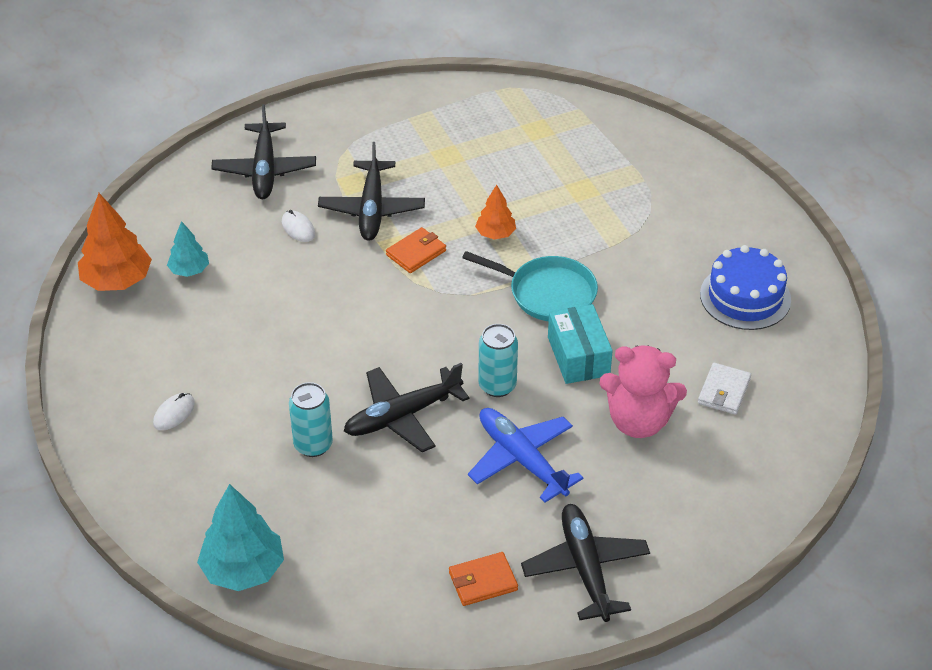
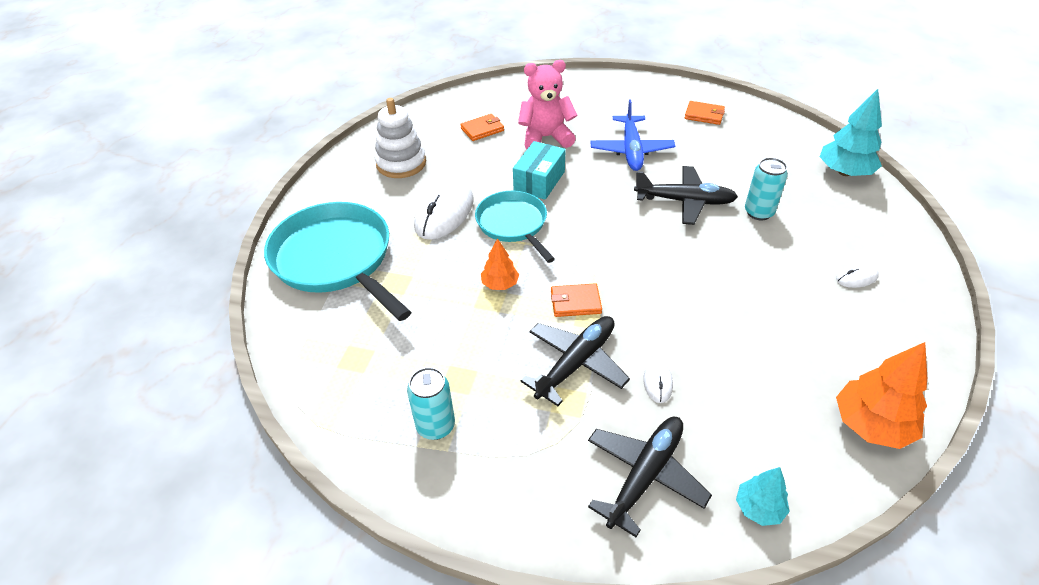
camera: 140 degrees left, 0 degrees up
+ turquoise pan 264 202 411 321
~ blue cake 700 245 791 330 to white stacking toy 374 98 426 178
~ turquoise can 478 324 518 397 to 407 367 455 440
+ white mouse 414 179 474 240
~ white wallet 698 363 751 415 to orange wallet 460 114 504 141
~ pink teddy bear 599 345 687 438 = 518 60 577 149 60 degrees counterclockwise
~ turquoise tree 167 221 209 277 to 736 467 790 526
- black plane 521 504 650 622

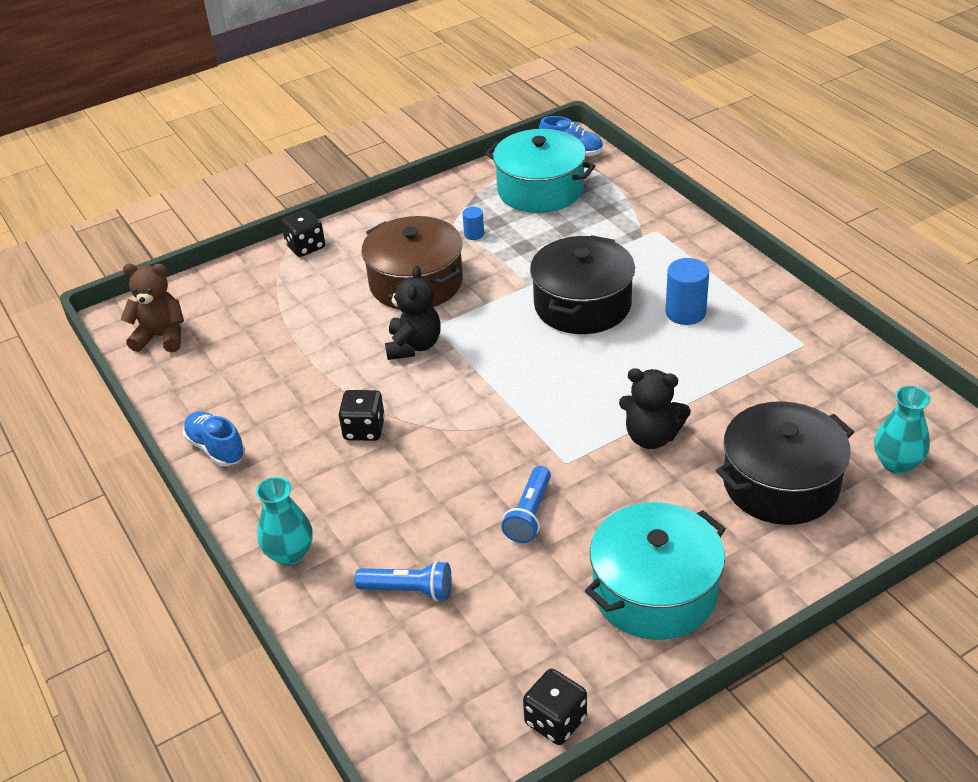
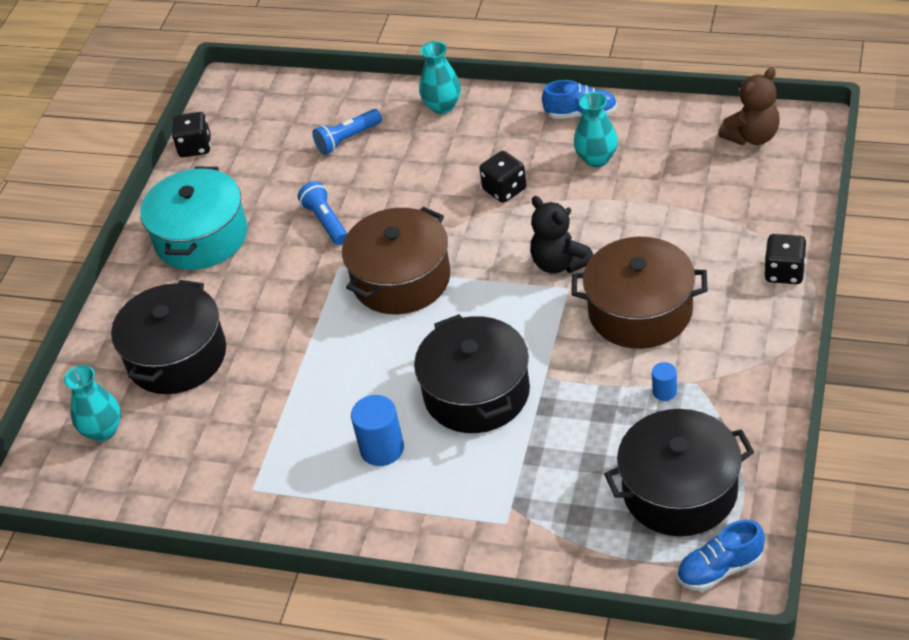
camera: 140 degrees right, 5 degrees up
+ brown pot 342 207 451 314
+ turquoise vase 574 92 618 167
~ turquoise pot 485 129 595 213 to black pot 604 409 754 536
- black teddy bear 619 369 691 449

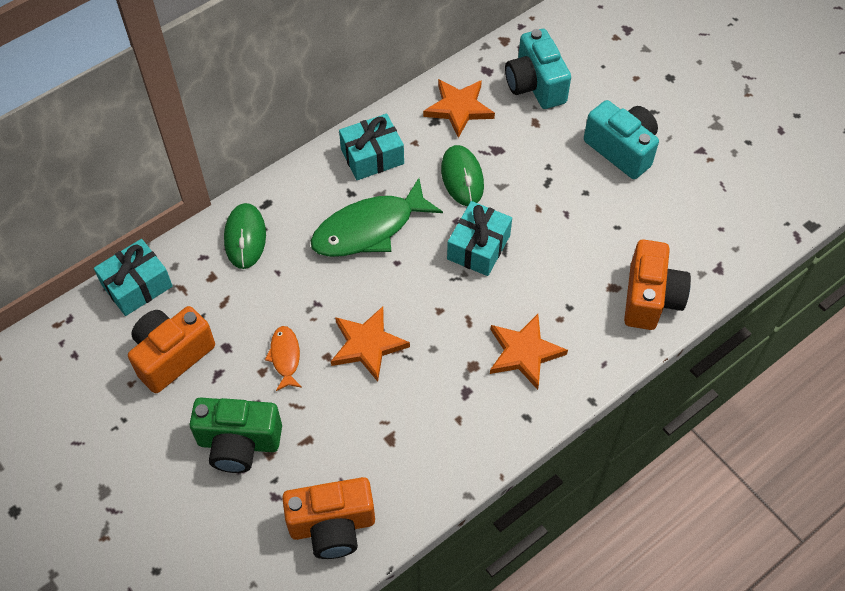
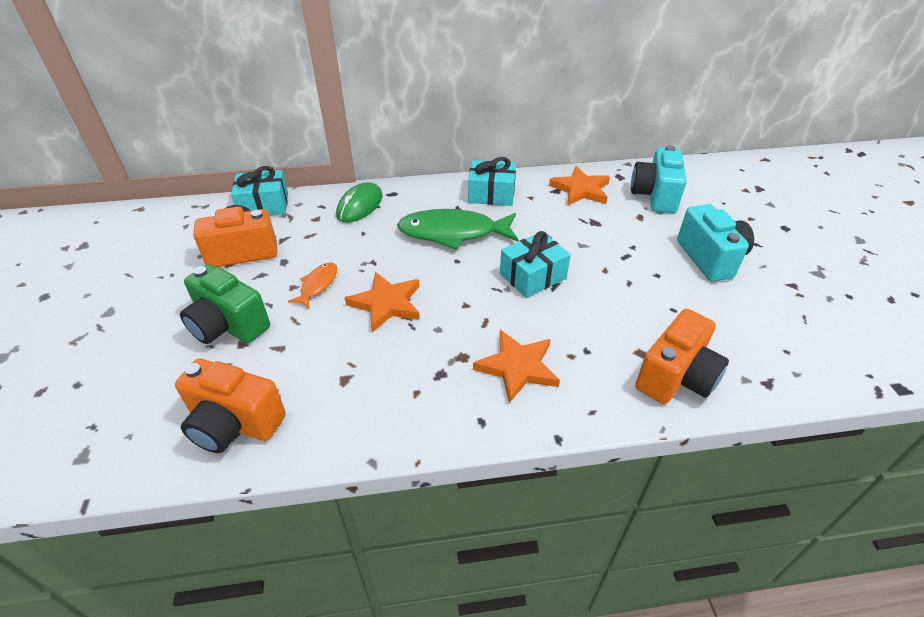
camera: 30 degrees right, 15 degrees down
- green mouse 441 145 484 206

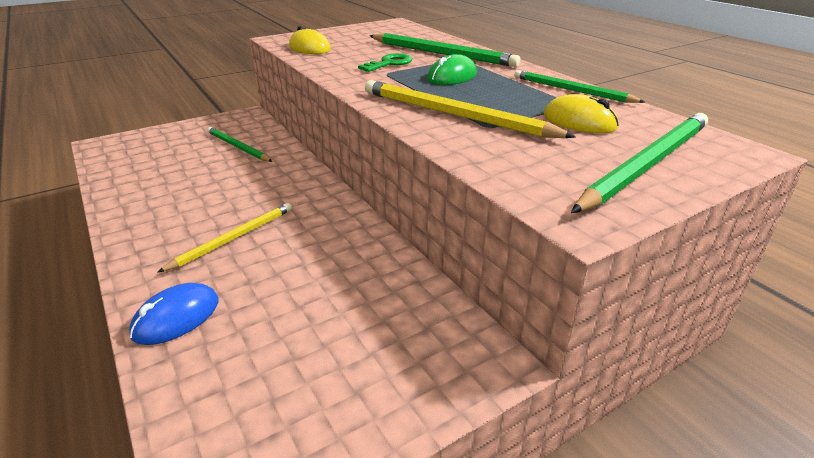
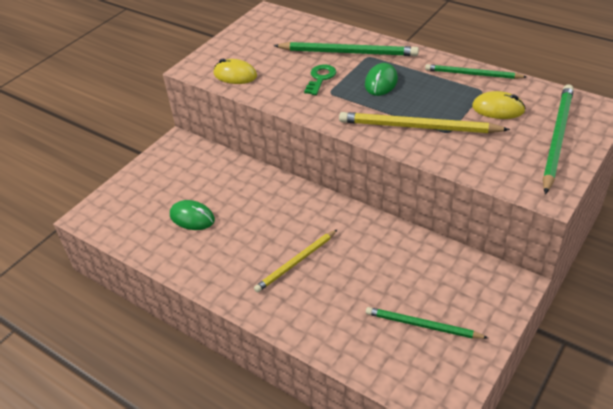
camera: 20 degrees left, 10 degrees up
+ green mouse 170 200 215 230
~ yellow pencil 157 203 292 273 = 254 229 338 292 150 degrees counterclockwise
~ green pencil 207 127 273 162 to 366 307 488 339
- blue mouse 129 283 218 345

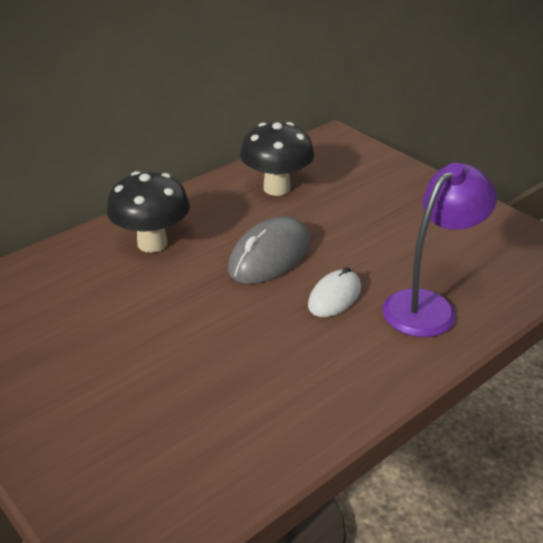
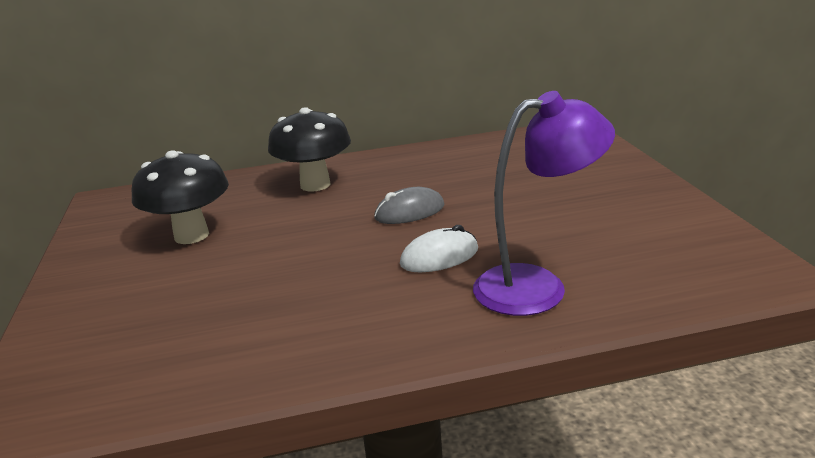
camera: 30 degrees right, 10 degrees down
~ black mushroom 240 122 314 196 to 132 150 229 244
~ grey mouse 228 216 310 284 = 374 187 444 224 x0.63

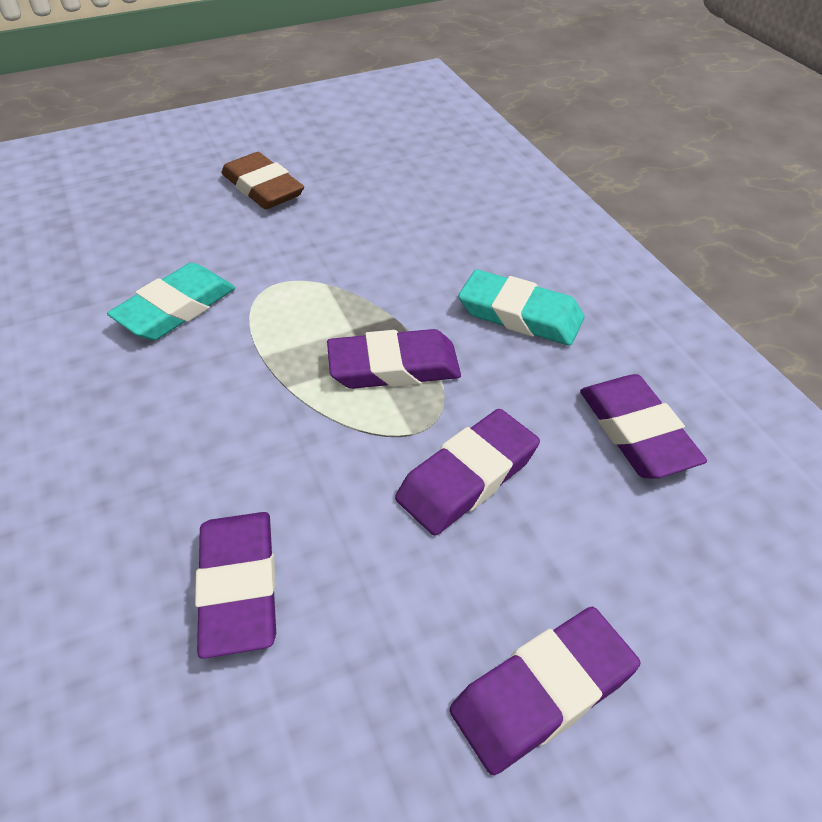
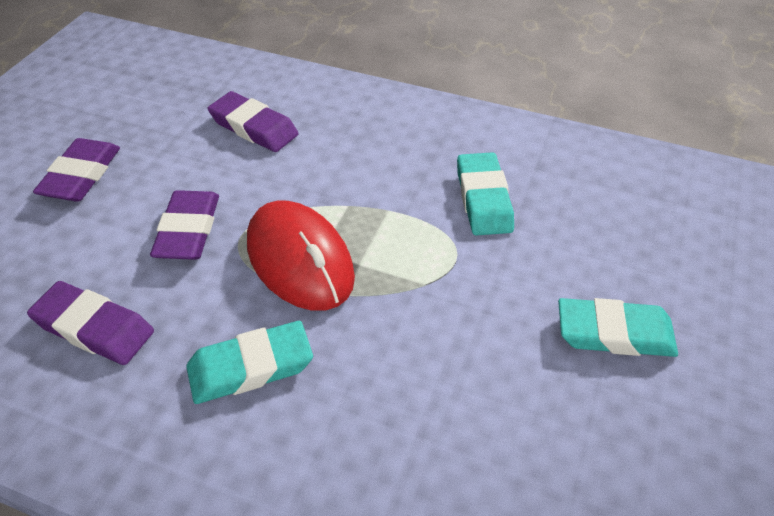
camera: 135 degrees right, 0 degrees up
~ purple eraser 327 329 461 389 to red mouse 247 201 355 311
~ brown eraser 221 152 304 209 to turquoise eraser 558 298 678 357

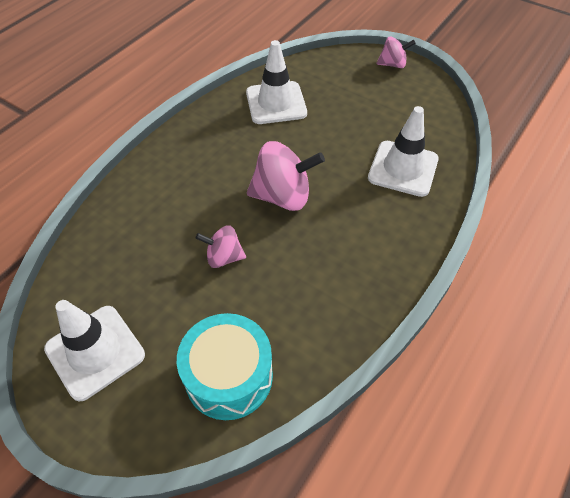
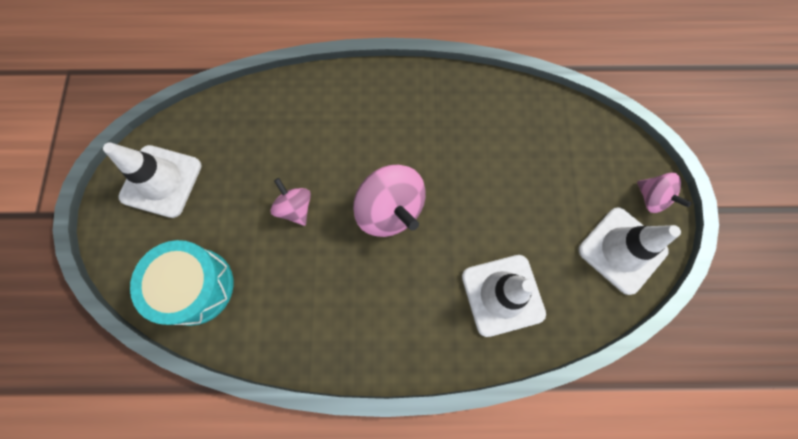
camera: 55 degrees right, 20 degrees up
~ white traffic cone 246 40 307 124 to 578 207 681 295

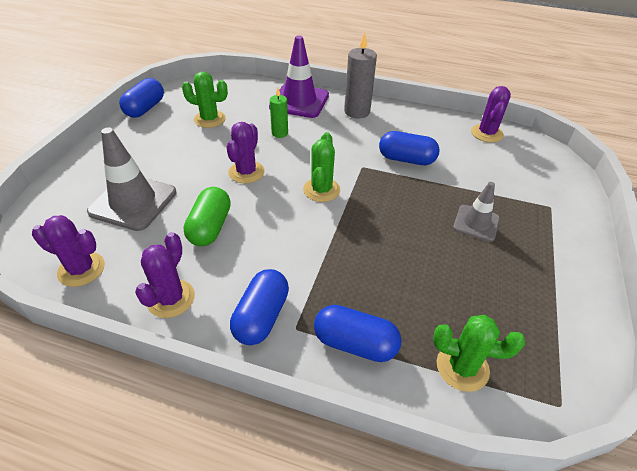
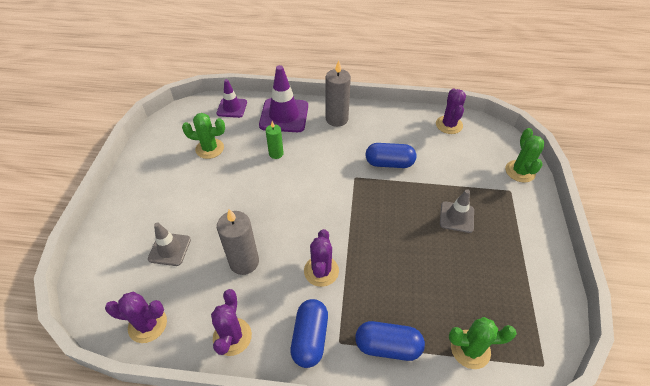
camera: 10 degrees left, 5 degrees up
~ grey traffic cone 87 127 176 231 = 148 222 191 266 x0.60
+ purple traffic cone 216 79 247 118
~ green capsule 184 187 231 246 to grey candle 217 209 259 275
~ purple cactus 226 122 264 183 to 304 229 339 287
~ green cactus 303 132 340 202 to 505 128 544 183
- blue capsule 119 78 164 118

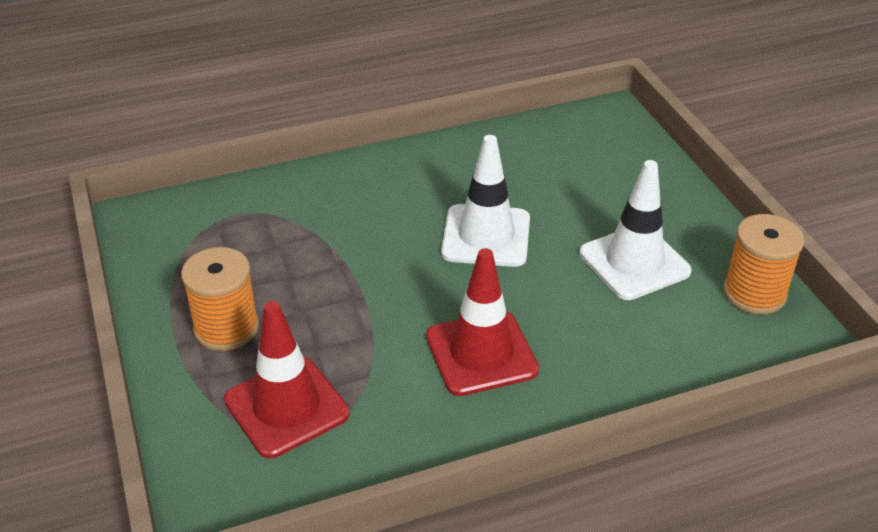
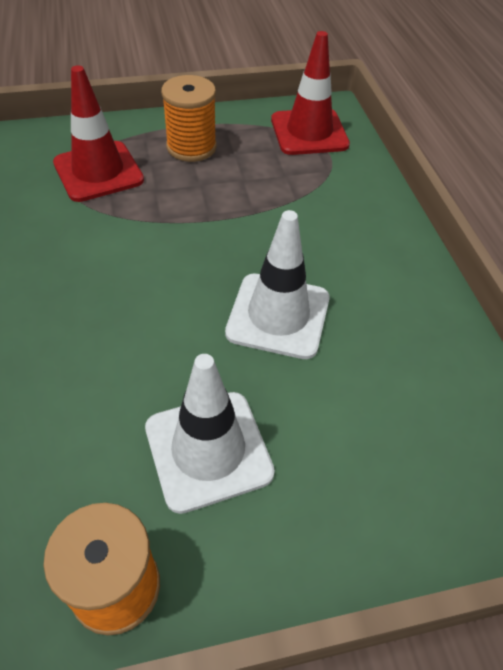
camera: 95 degrees right, 10 degrees up
~ red traffic cone 426 248 539 396 to 271 31 350 155

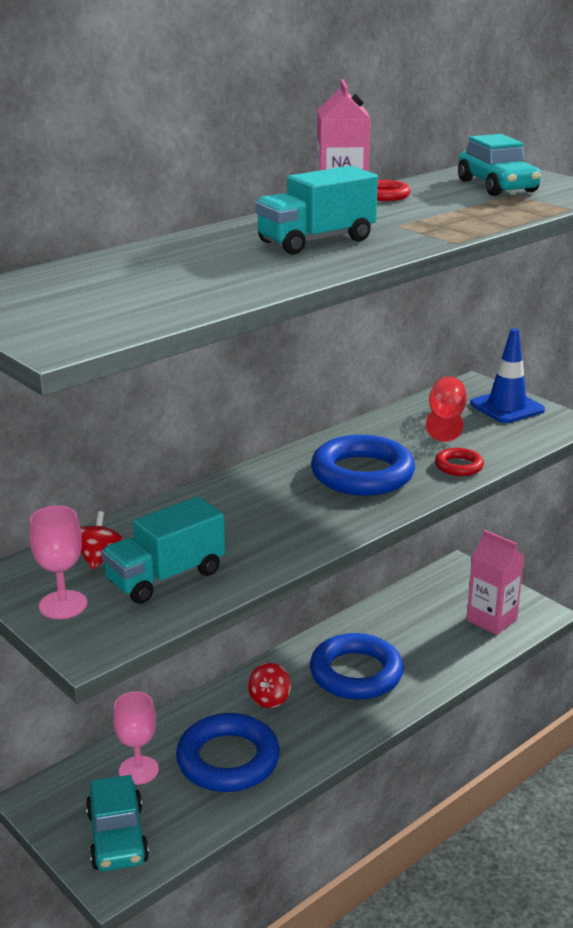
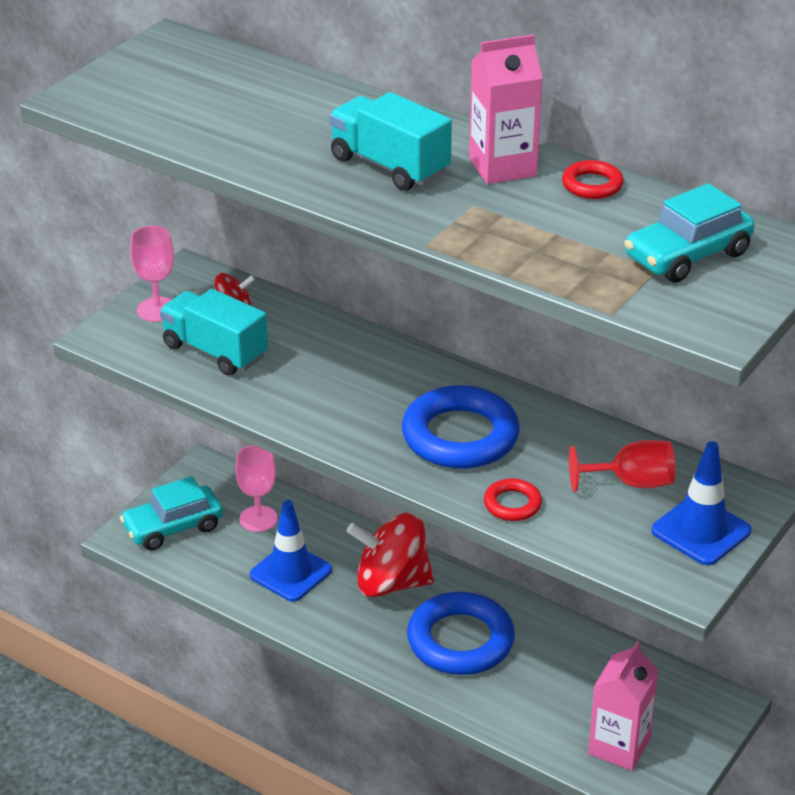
camera: 75 degrees right, 10 degrees up
~ blue ring 176 713 280 792 to blue traffic cone 250 500 332 602
~ red spinning top 248 663 291 708 = 347 512 434 597 x2.01

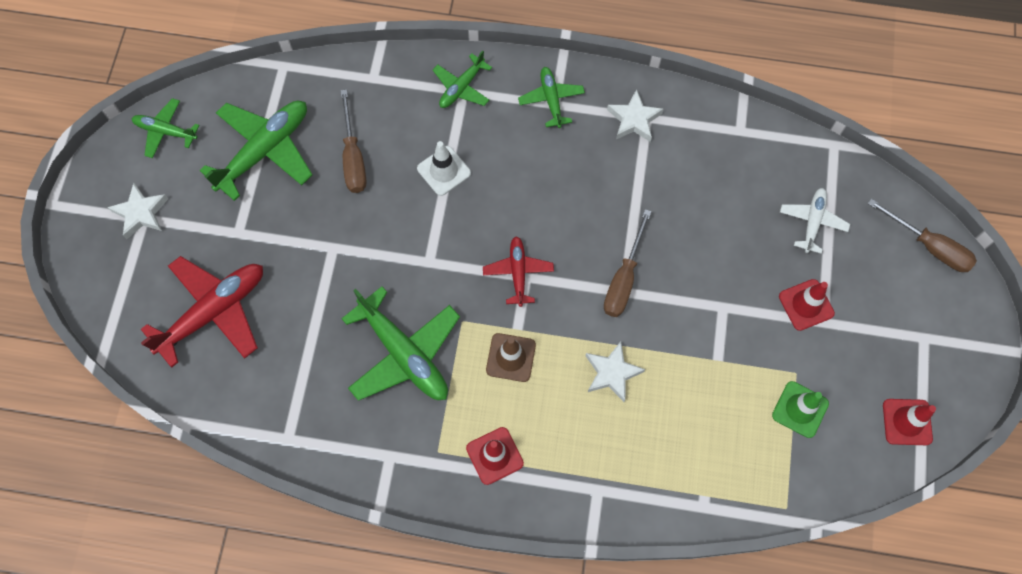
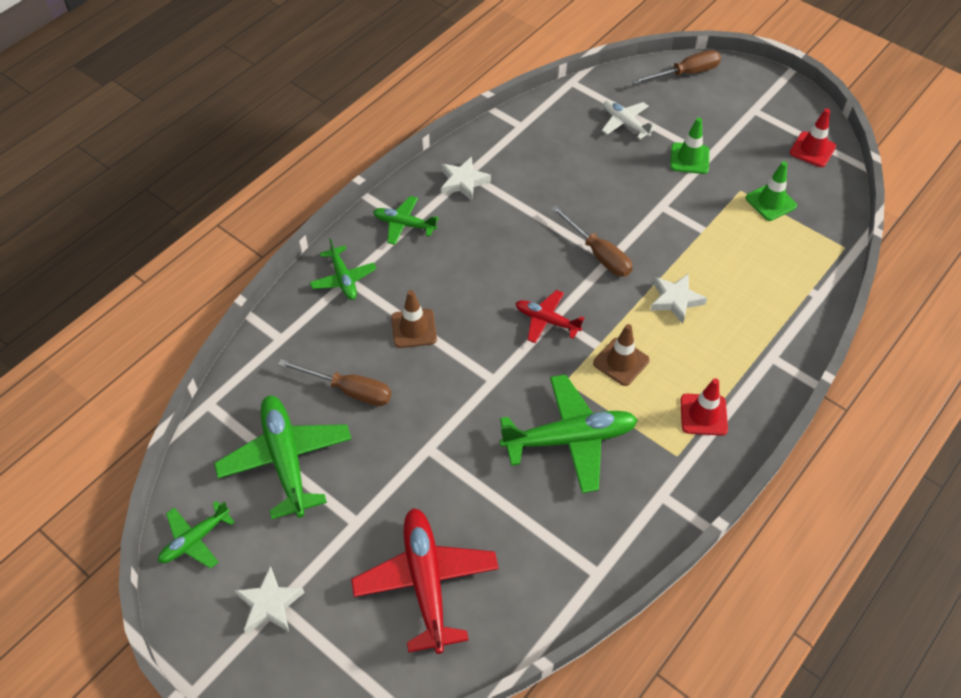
camera: 60 degrees left, 15 degrees down
~ white traffic cone 417 141 471 196 to brown traffic cone 391 290 437 348
~ red traffic cone 779 279 835 331 to green traffic cone 670 117 709 174

